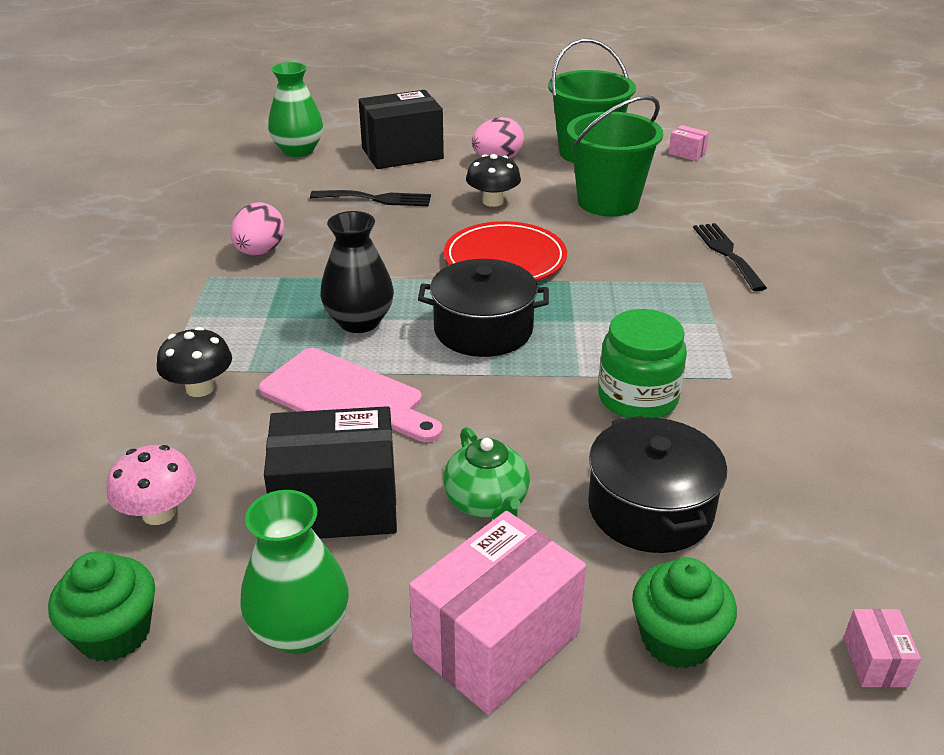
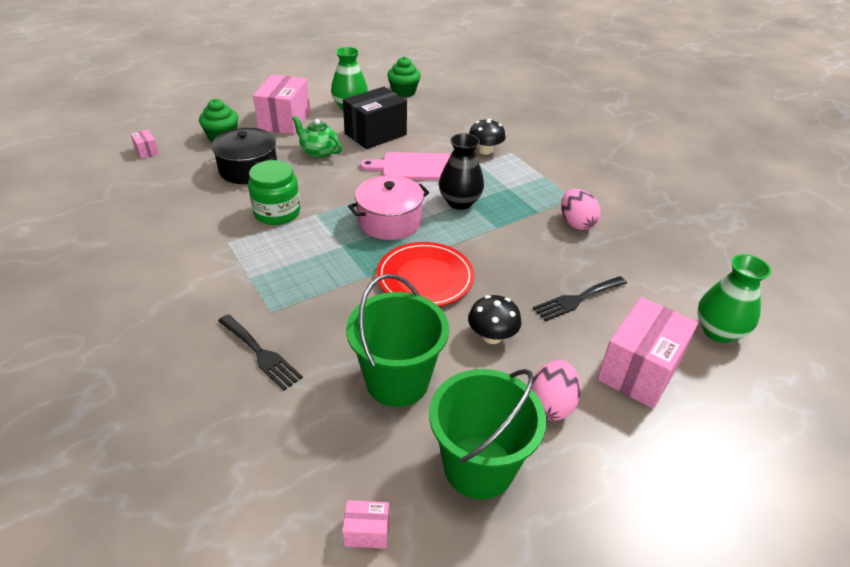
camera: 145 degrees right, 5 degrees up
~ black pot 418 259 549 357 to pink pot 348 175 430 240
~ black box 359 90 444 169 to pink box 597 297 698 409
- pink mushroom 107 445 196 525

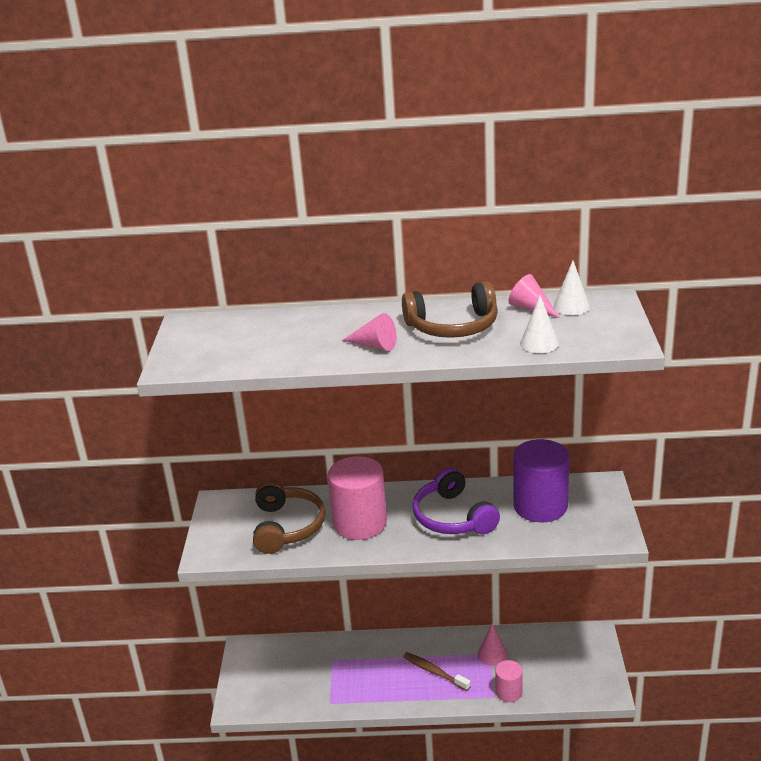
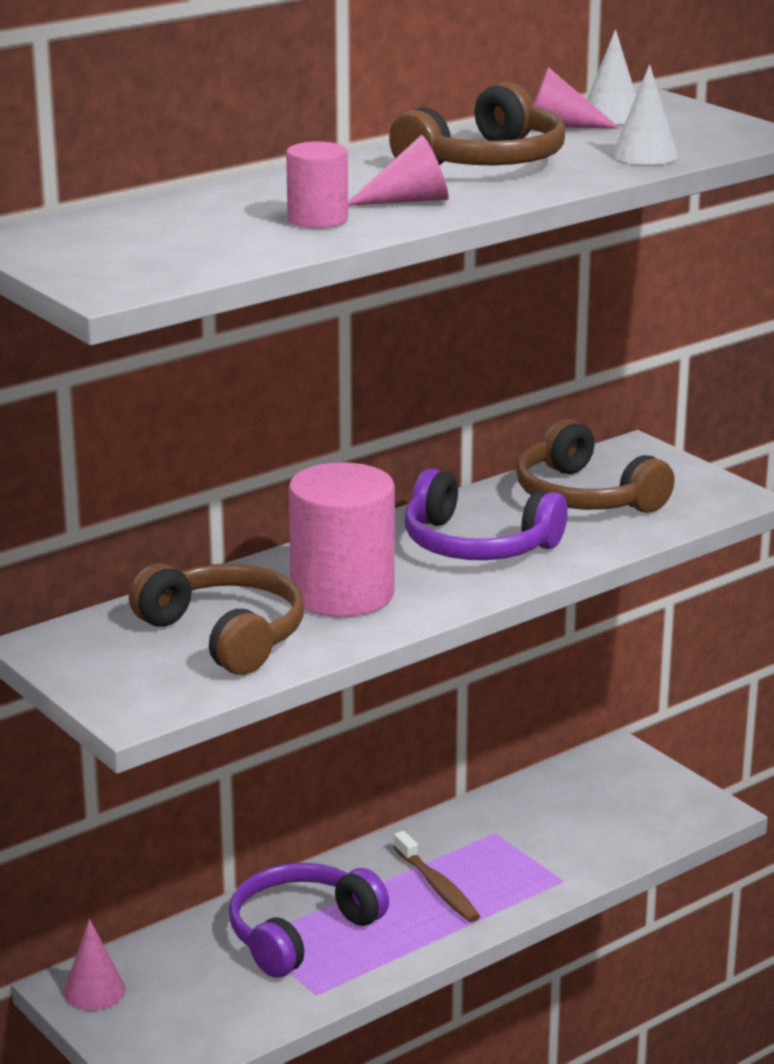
camera: 40 degrees left, 5 degrees down
~ pink cone 478 624 508 666 to 63 919 126 1010
+ purple headphones 229 863 389 978
~ pink cylinder 495 660 523 702 to 286 141 348 228
~ brown toothbrush 403 652 471 691 = 393 831 480 922 120 degrees counterclockwise
~ purple cylinder 514 439 569 522 to brown headphones 516 419 675 513

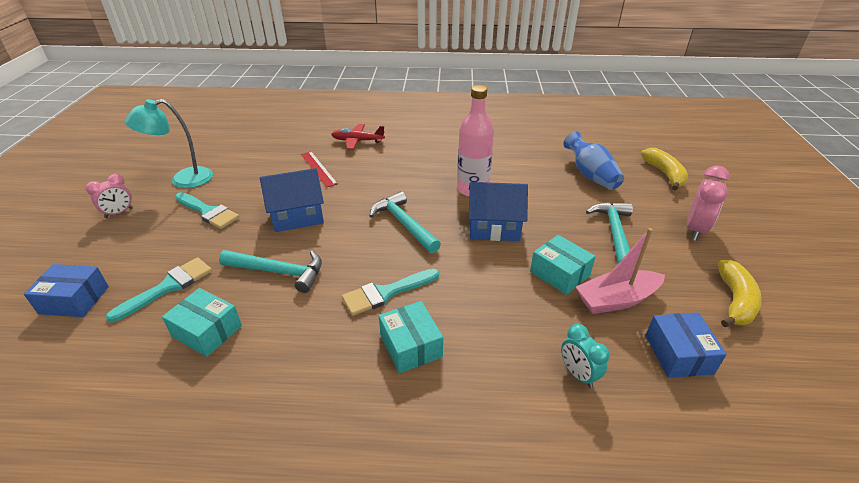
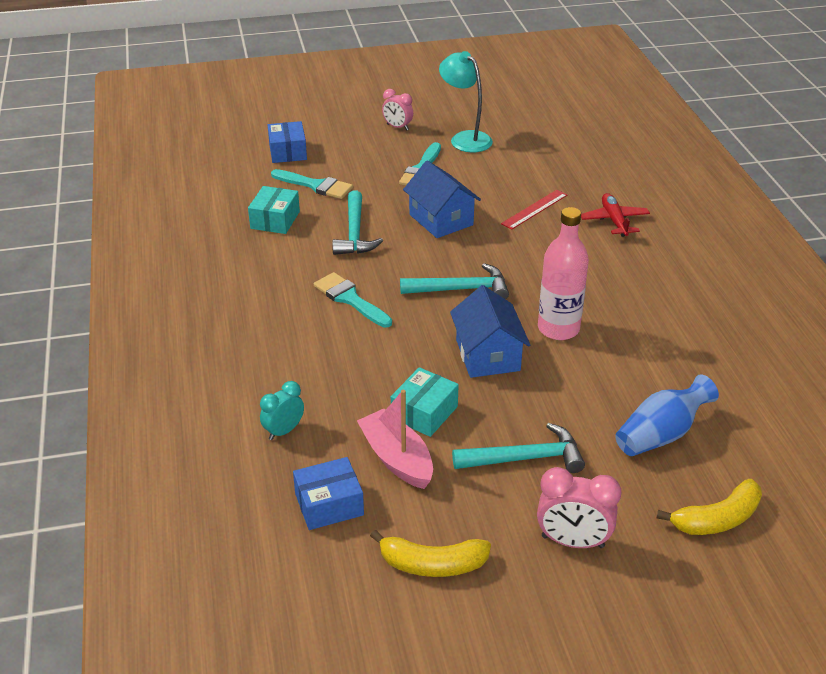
camera: 75 degrees right, 0 degrees up
~ turquoise hammer 370 191 441 253 = 400 263 509 299 45 degrees clockwise
- turquoise box 379 301 443 373

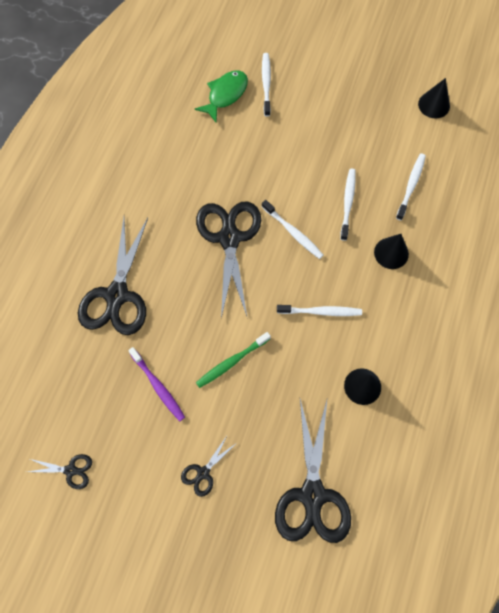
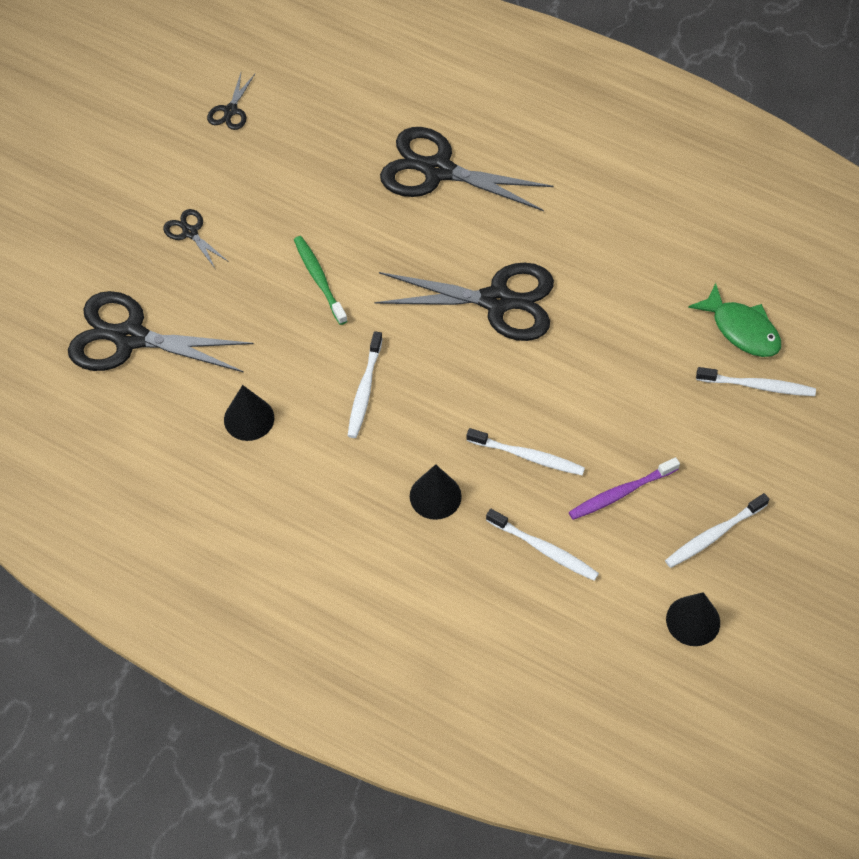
camera: 100 degrees right, 10 degrees down
~ purple toothbrush 128 347 185 421 to 569 457 680 520
~ white toothbrush 262 200 323 259 to 665 493 770 568

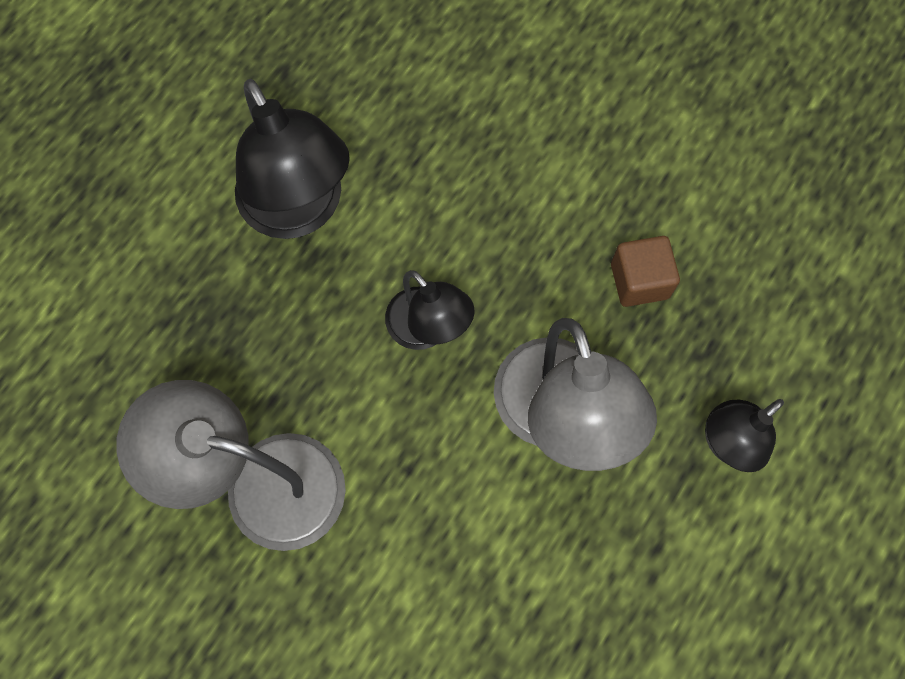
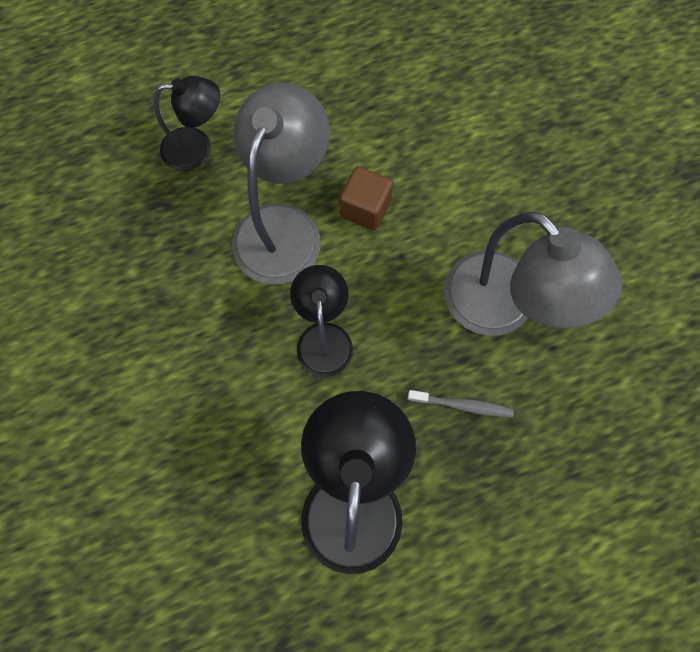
camera: 145 degrees left, 0 degrees up
~ brown cube 611 236 680 307 to 340 166 393 231
+ grey toothbrush 408 390 514 418

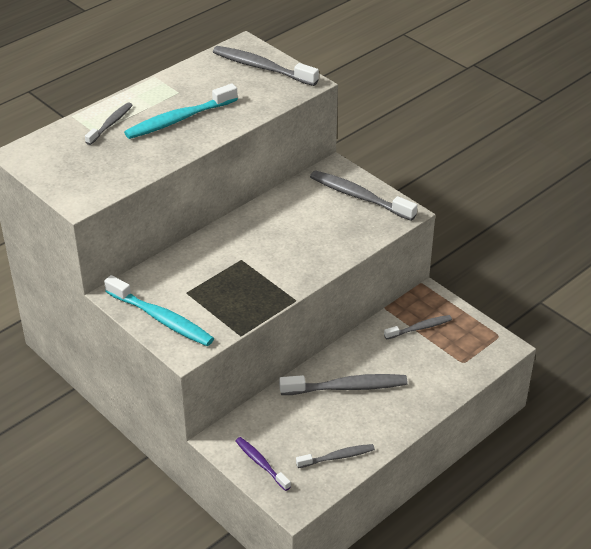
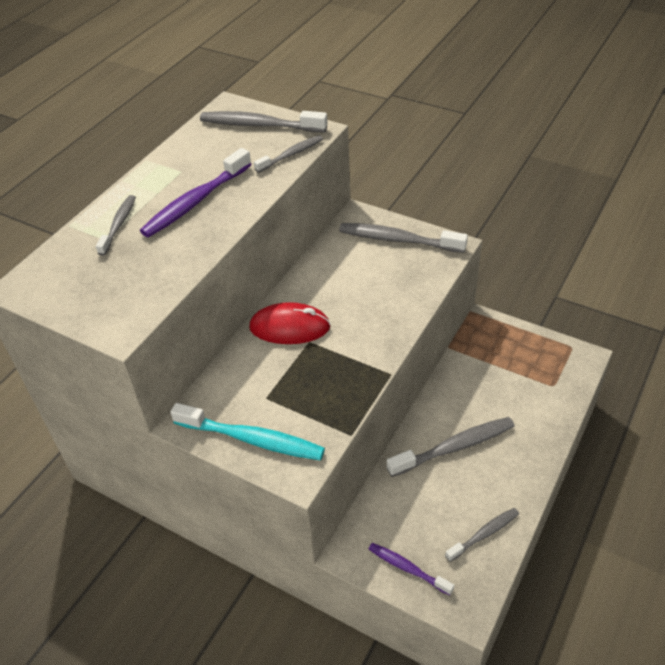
camera: 15 degrees left, 5 degrees up
~ turquoise toothbrush 124 83 238 139 to purple toothbrush 140 148 252 237
+ red mouse 249 302 331 344
~ grey toothbrush 384 315 452 339 to 254 135 323 173

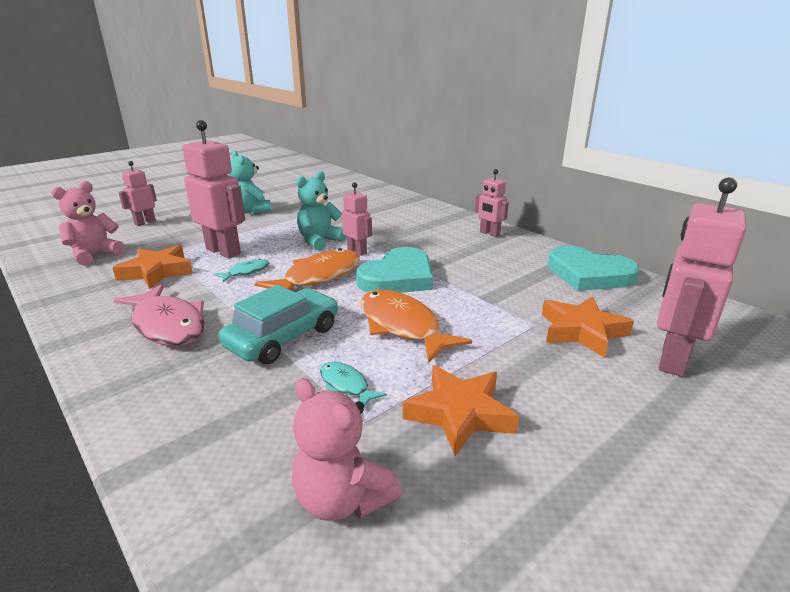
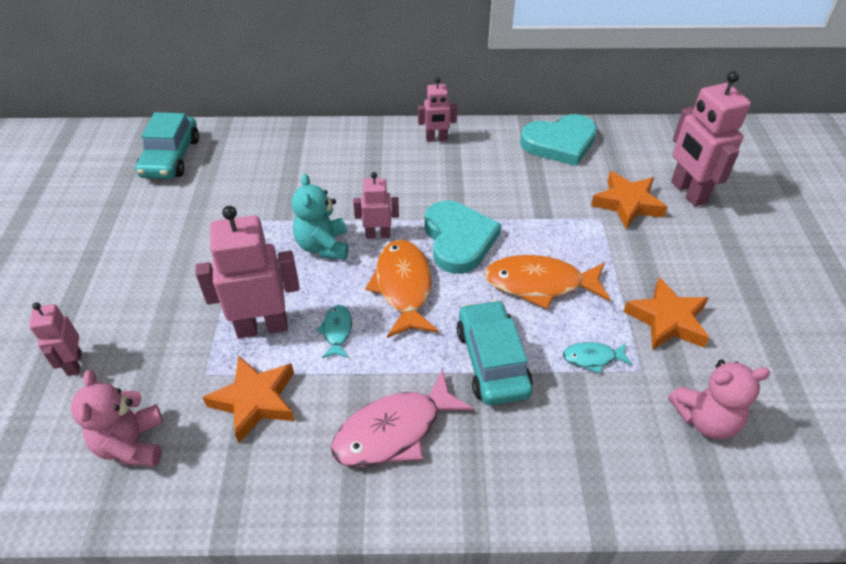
camera: 50 degrees left, 20 degrees up
+ turquoise car 135 112 199 179
~ pink fish 114 284 205 346 = 331 369 474 467 150 degrees clockwise
- turquoise teddy bear 229 151 272 214

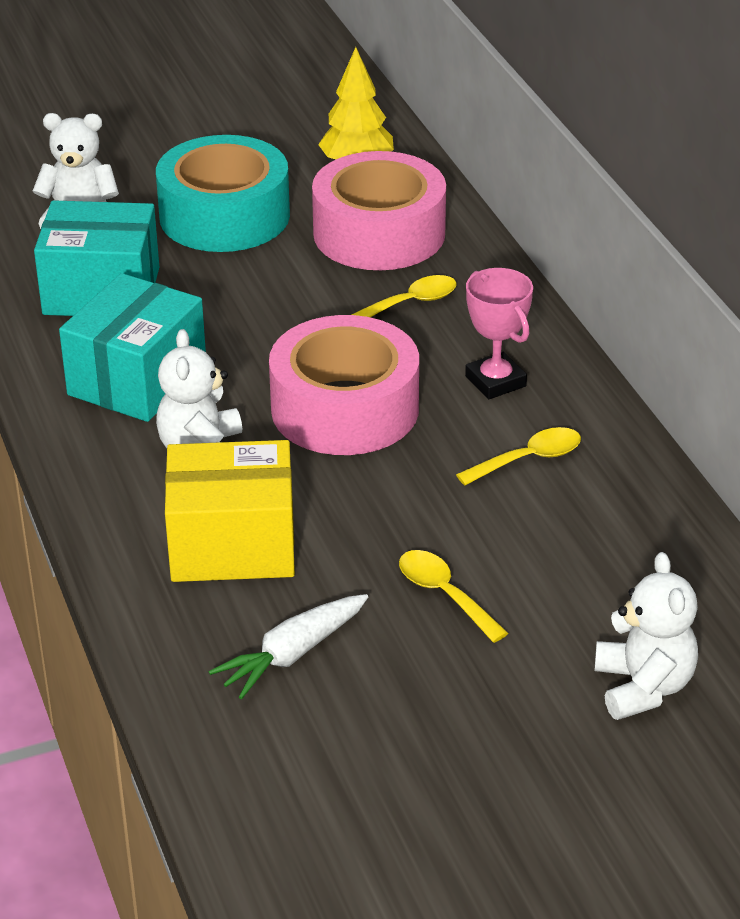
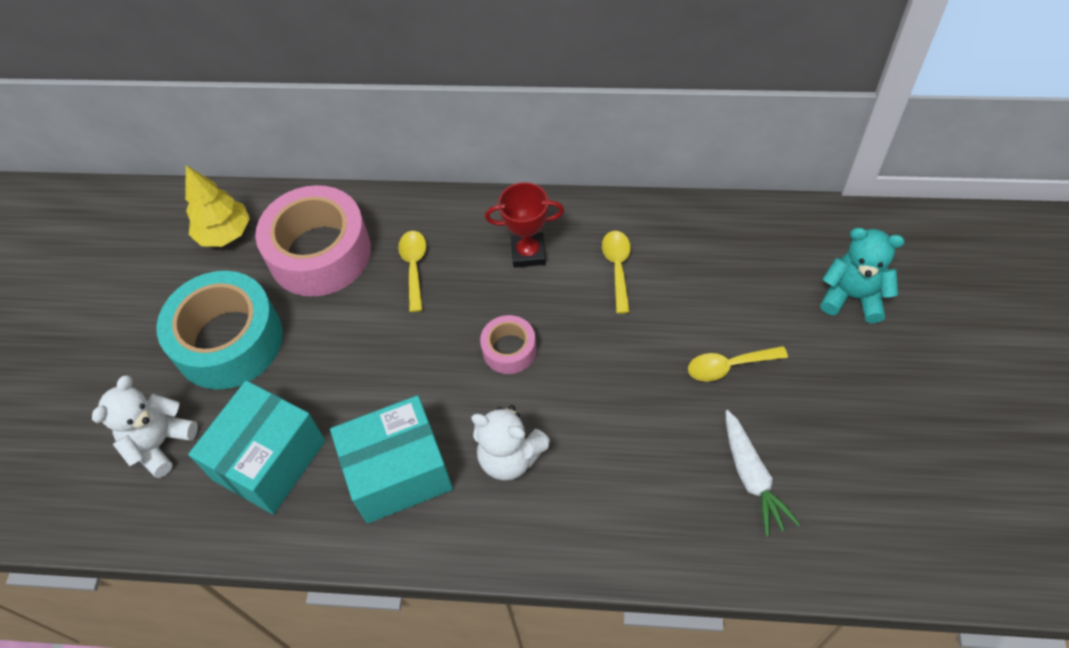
camera: 60 degrees left, 20 degrees up
~ turquoise box 59 273 206 422 = 330 395 453 523 75 degrees counterclockwise
~ pink tape 269 315 419 455 = 480 315 537 374 x0.49
~ pink trophy 465 268 533 399 to red trophy 485 182 564 268
~ white teddy bear 595 552 698 720 to turquoise teddy bear 820 228 905 323
- yellow box 165 440 295 582

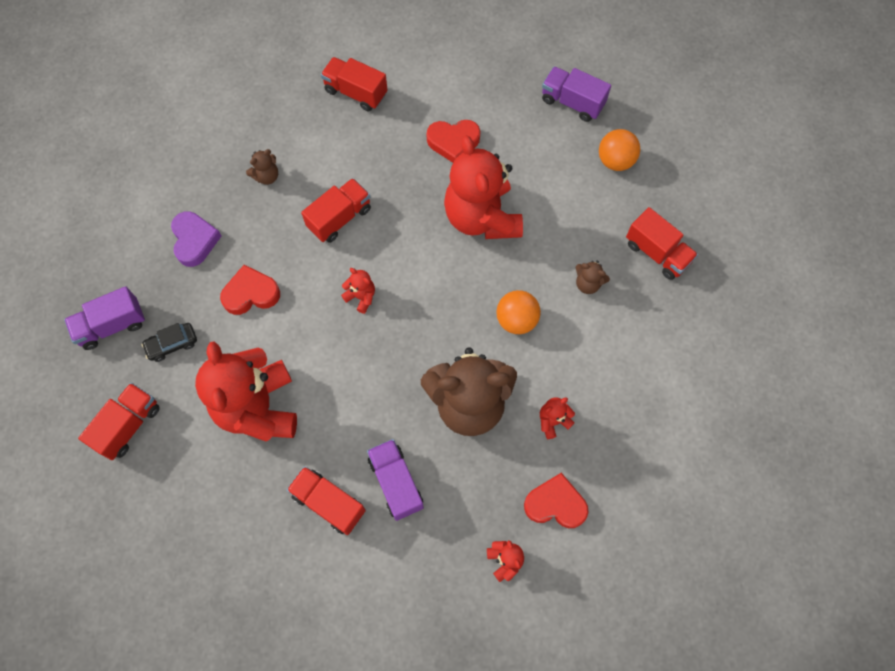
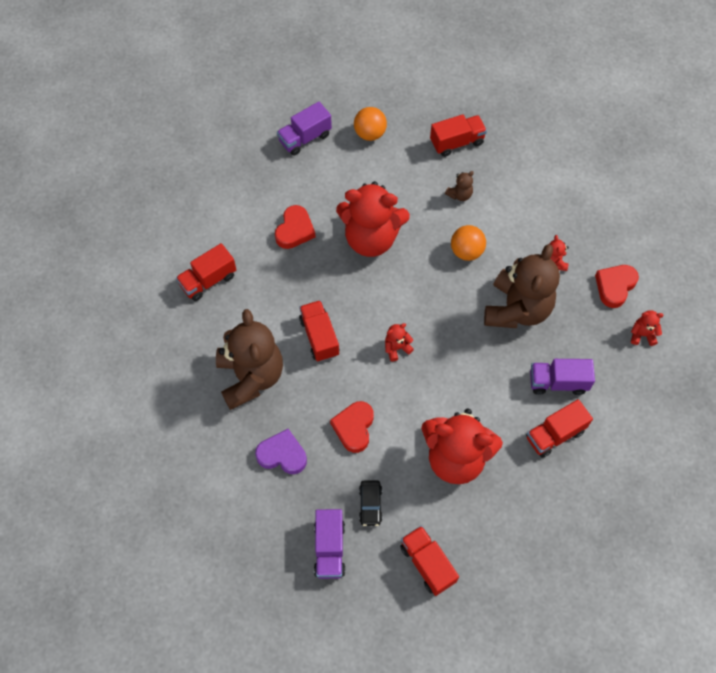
camera: 65 degrees left, 5 degrees down
~ brown teddy bear 246 149 278 185 = 216 309 283 410 x2.48

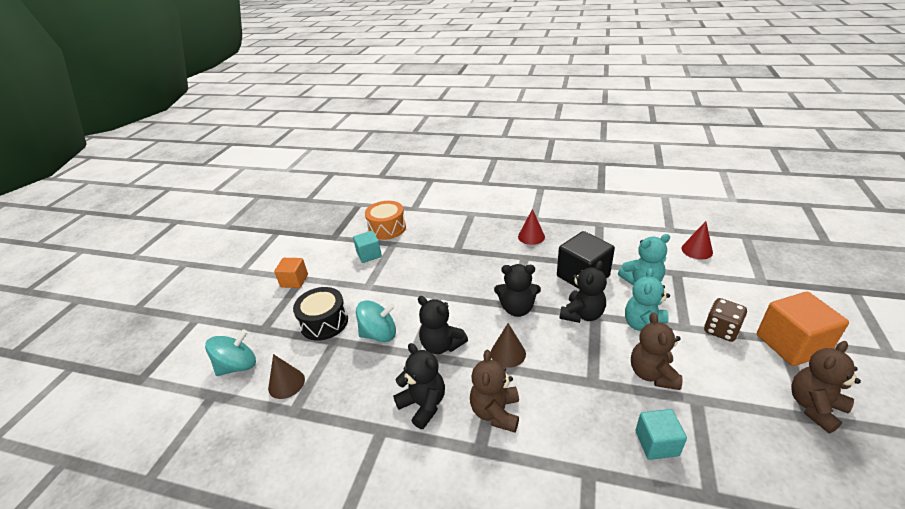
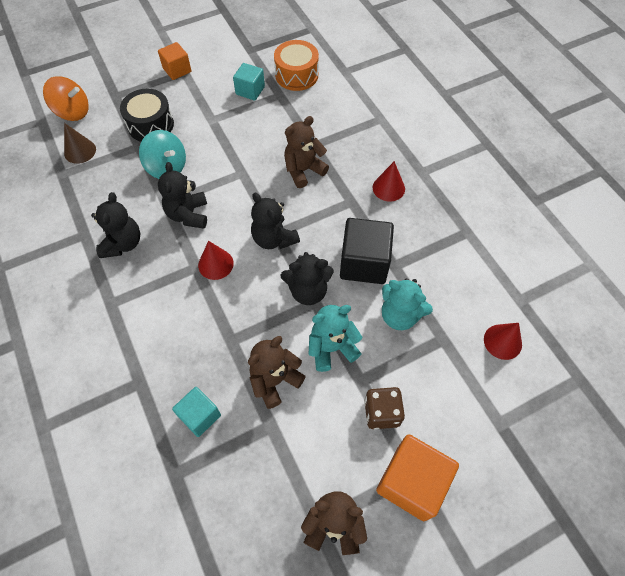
camera: 45 degrees right, 25 degrees up
~ turquoise spinning top 205 330 256 376 to orange spinning top 43 76 89 121
~ brown cone 491 323 526 368 to red cone 198 241 234 280
~ brown teddy bear 470 350 519 432 to 284 116 329 188

